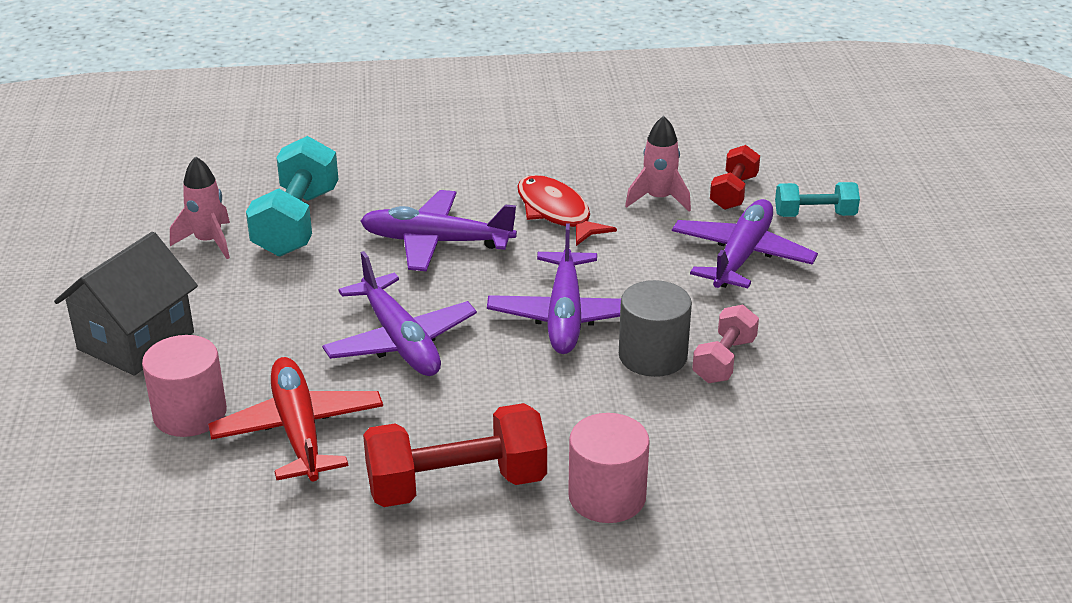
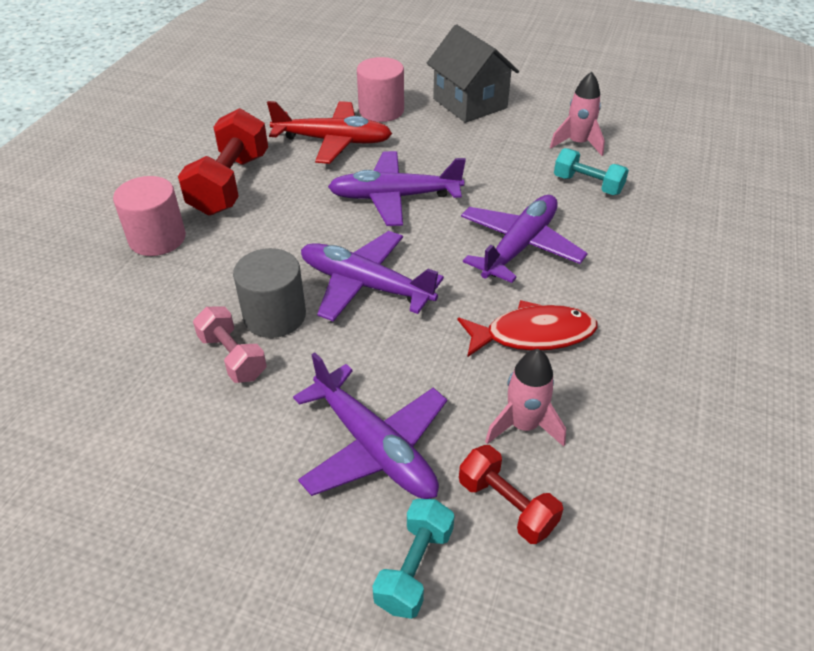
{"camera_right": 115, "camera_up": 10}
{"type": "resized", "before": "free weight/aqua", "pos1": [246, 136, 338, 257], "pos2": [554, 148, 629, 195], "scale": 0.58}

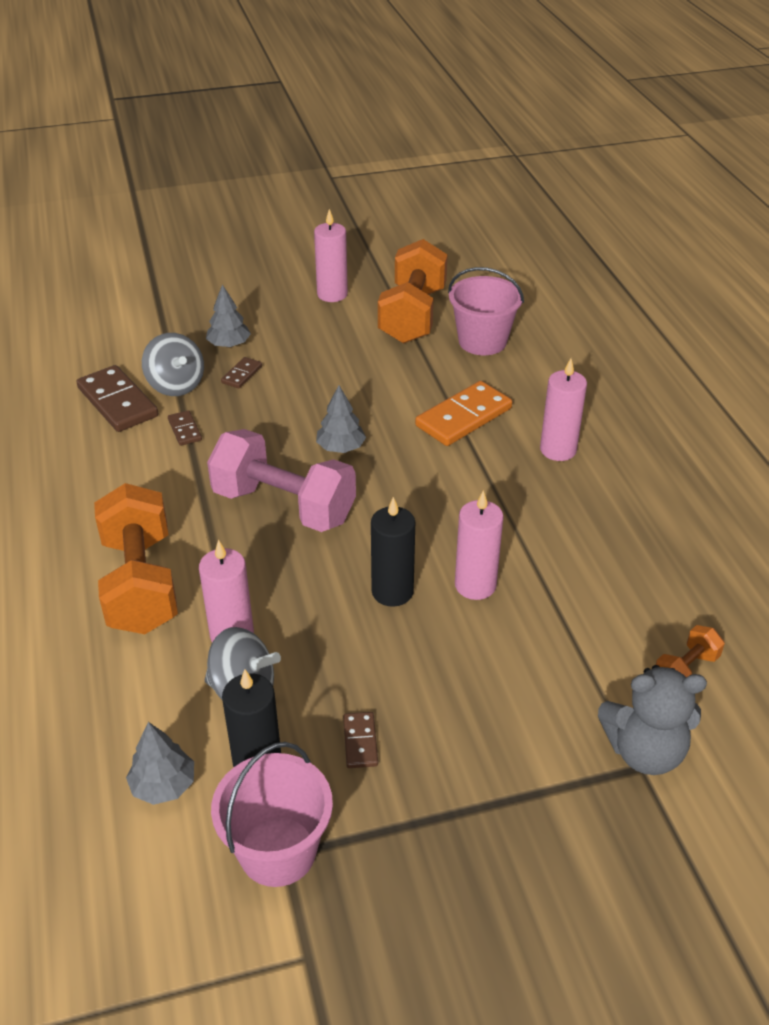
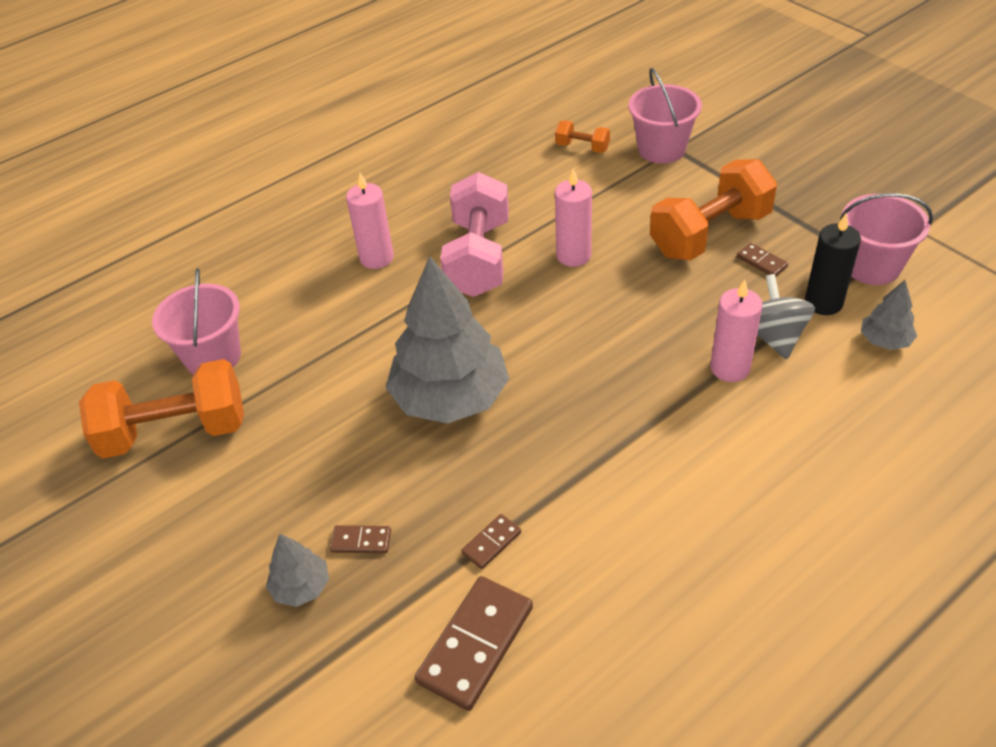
{"camera_right": -110, "camera_up": 5}
{"type": "moved", "before": "free weight/bright orange", "pos1": [94, 483, 178, 634], "pos2": [650, 159, 777, 260]}
{"type": "removed", "before": "whirligig/ash-grey", "pos1": [142, 333, 204, 396]}
{"type": "moved", "before": "free weight/pink", "pos1": [207, 429, 356, 532], "pos2": [440, 172, 509, 297]}
{"type": "removed", "before": "pillar candle/pink", "pos1": [314, 209, 348, 302]}
{"type": "resized", "before": "fir tree/ash-grey", "pos1": [316, 385, 366, 453], "pos2": [385, 256, 509, 424], "scale": 2.22}
{"type": "turned", "before": "domino/russet", "pos1": [343, 712, 378, 768], "pos2": [737, 243, 788, 277], "turn": 75}
{"type": "removed", "before": "pillar candle/black", "pos1": [371, 497, 415, 607]}
{"type": "removed", "before": "domino/bright orange", "pos1": [415, 381, 512, 446]}
{"type": "replaced", "before": "stuffed bear/ash-grey", "after": "sand bucket/pink", "pos1": [598, 665, 707, 775], "pos2": [628, 68, 702, 164]}

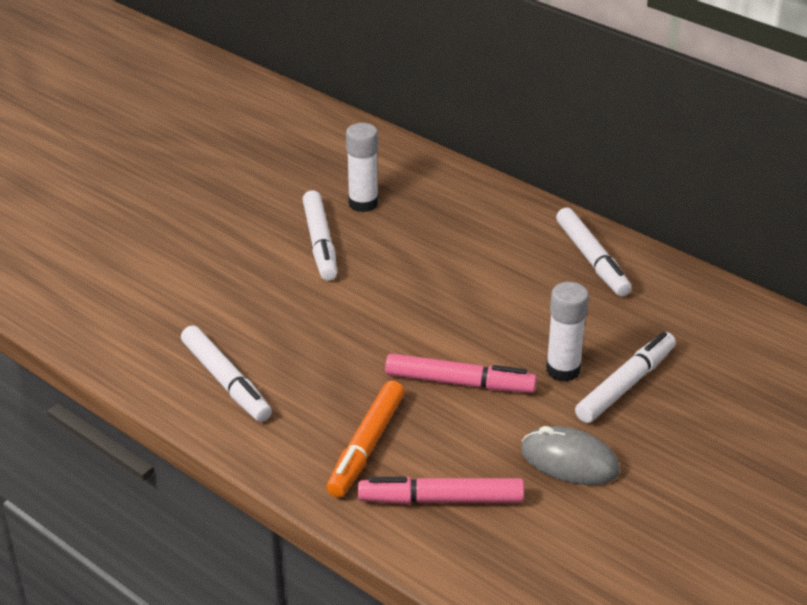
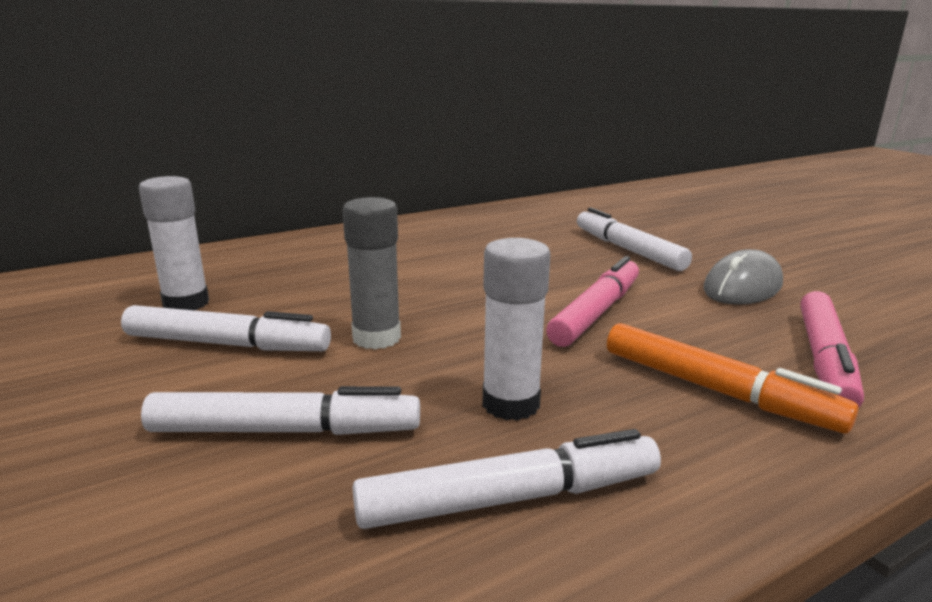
{"camera_right": -70, "camera_up": -15}
{"type": "moved", "before": "stick of glue/snow-white", "pos1": [546, 282, 589, 382], "pos2": [483, 238, 550, 421]}
{"type": "moved", "before": "marker/snow-white", "pos1": [556, 208, 632, 296], "pos2": [141, 386, 420, 435]}
{"type": "added", "after": "stick of glue/ash-grey", "pos2": [342, 197, 401, 349]}

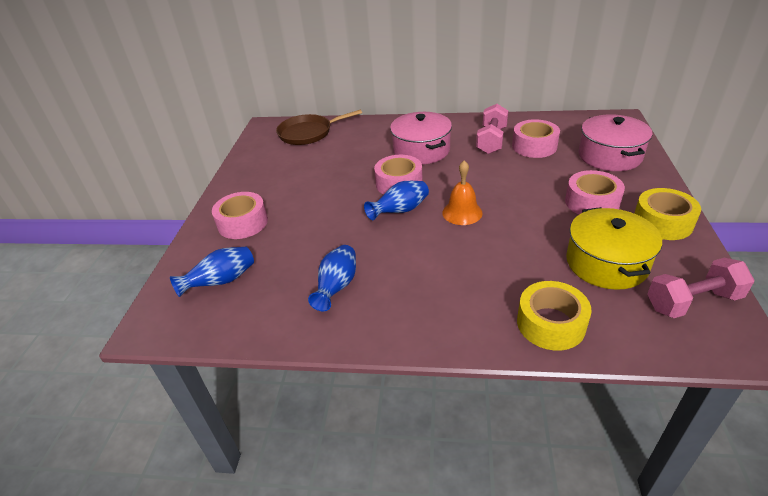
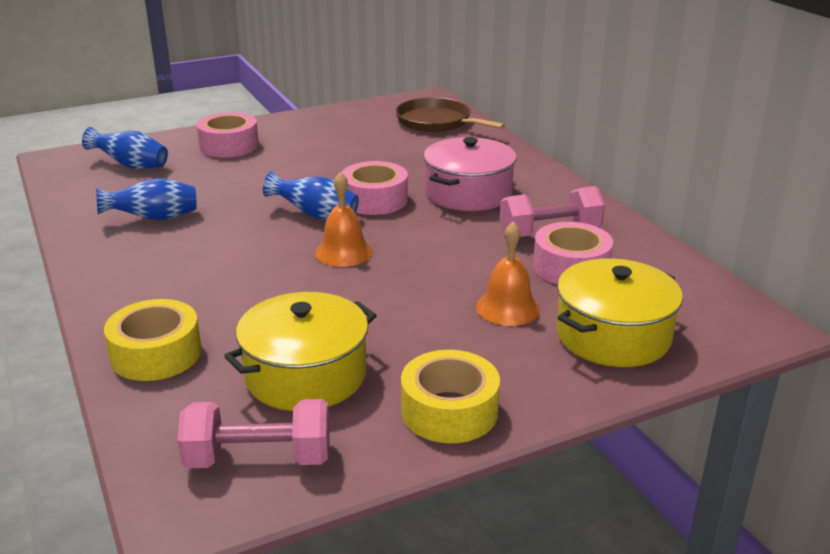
{"camera_right": 55, "camera_up": -10}
{"type": "removed", "before": "sticky tape/pink", "pos1": [565, 170, 625, 214]}
{"type": "recoloured", "before": "cooking pot/pink", "after": "cooking pot/bright yellow", "pos1": [579, 114, 652, 171], "pos2": [556, 258, 683, 367]}
{"type": "turned", "before": "free weight/pink", "pos1": [647, 258, 754, 318], "pos2": [177, 399, 330, 469], "turn": -45}
{"type": "added", "after": "hand bell/bright orange", "pos2": [476, 221, 540, 326]}

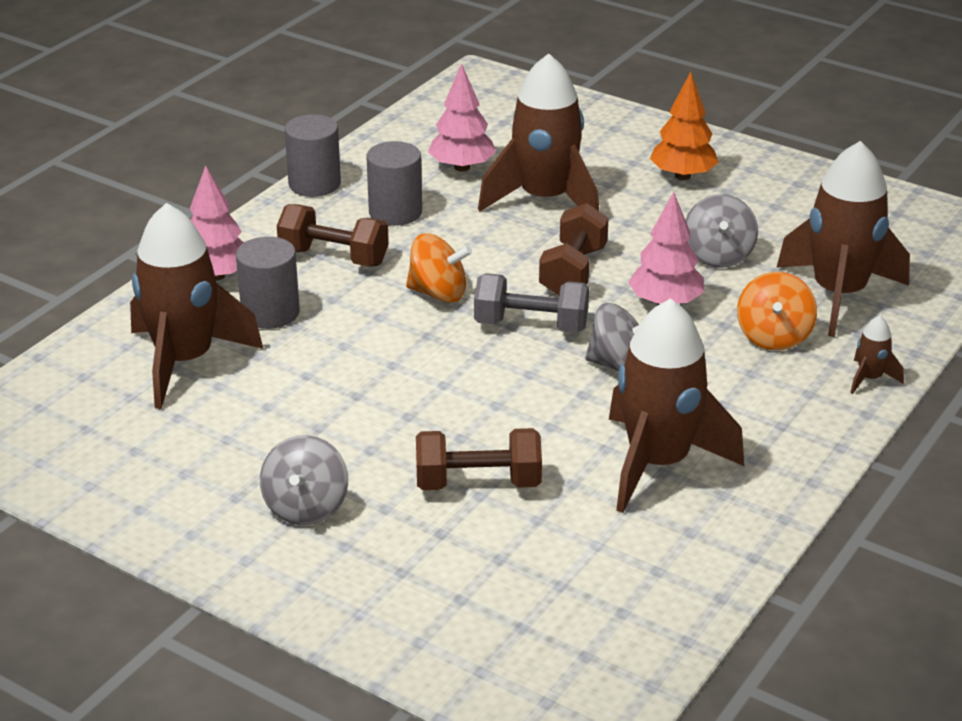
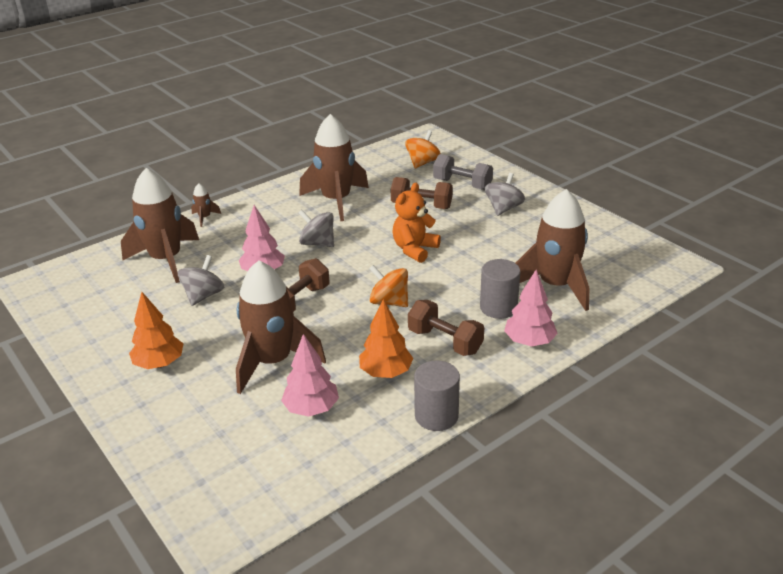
{"camera_right": -160, "camera_up": 0}
{"type": "replaced", "before": "cylinder/ash-grey", "after": "fir tree/bright orange", "pos1": [366, 141, 422, 226], "pos2": [359, 299, 413, 378]}
{"type": "moved", "before": "free weight/ash-grey", "pos1": [474, 273, 589, 333], "pos2": [433, 154, 493, 190]}
{"type": "moved", "before": "whirligig/bright orange", "pos1": [737, 272, 817, 350], "pos2": [405, 130, 441, 169]}
{"type": "added", "after": "stuffed bear/bright orange", "pos2": [392, 183, 441, 263]}

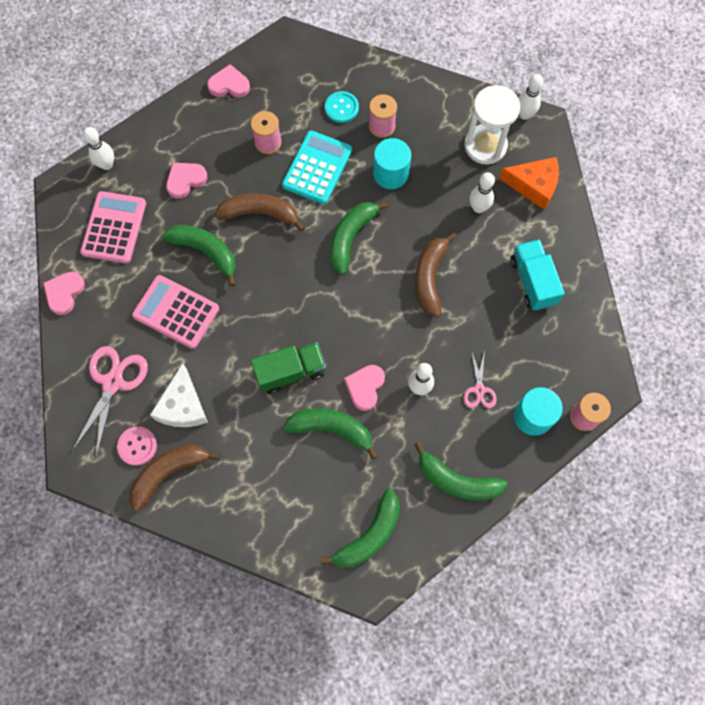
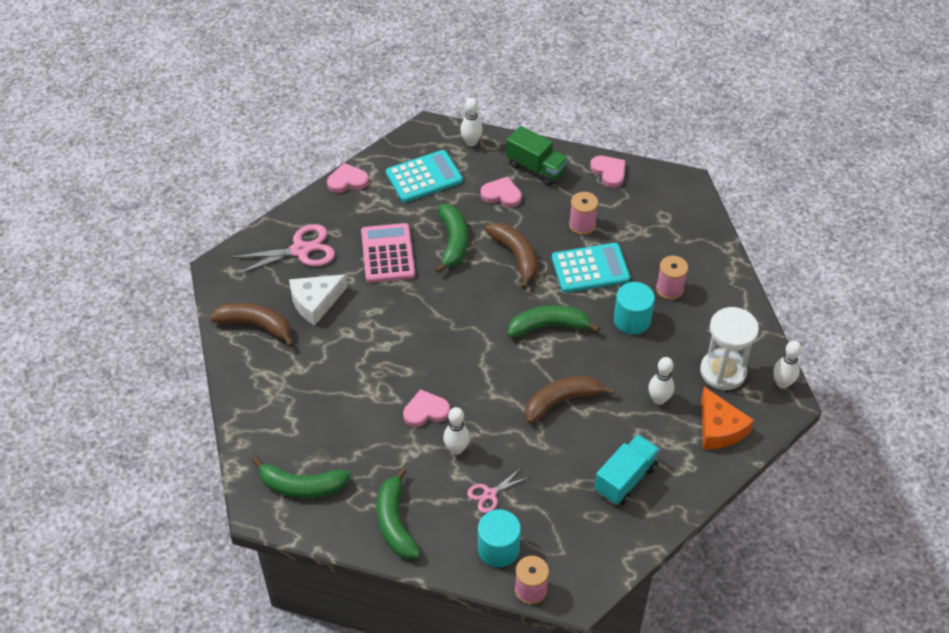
{"camera_right": 55, "camera_up": -20}
{"type": "recoloured", "before": "calculator/pink", "after": "calculator/aqua", "pos1": [80, 191, 146, 264], "pos2": [386, 150, 463, 202]}
{"type": "removed", "before": "sewing button/pink", "pos1": [117, 426, 157, 466]}
{"type": "moved", "before": "toy truck/green", "pos1": [251, 342, 326, 394], "pos2": [506, 126, 569, 186]}
{"type": "removed", "before": "banana/green", "pos1": [283, 408, 378, 460]}
{"type": "removed", "before": "sewing button/aqua", "pos1": [325, 91, 359, 123]}

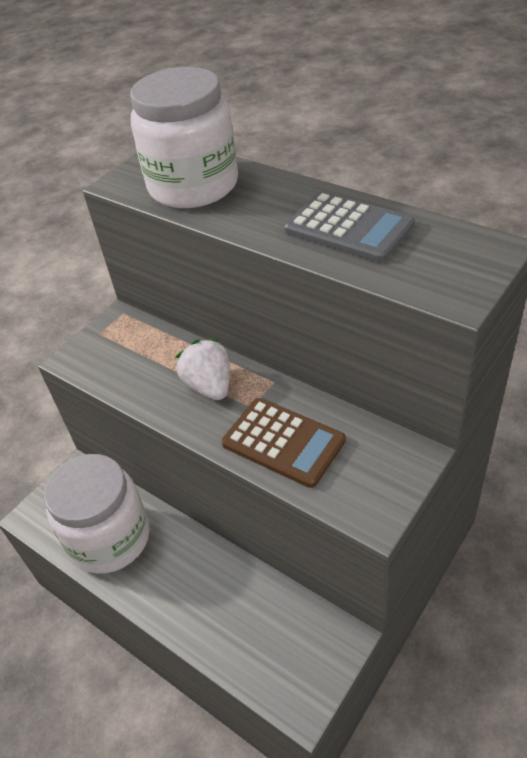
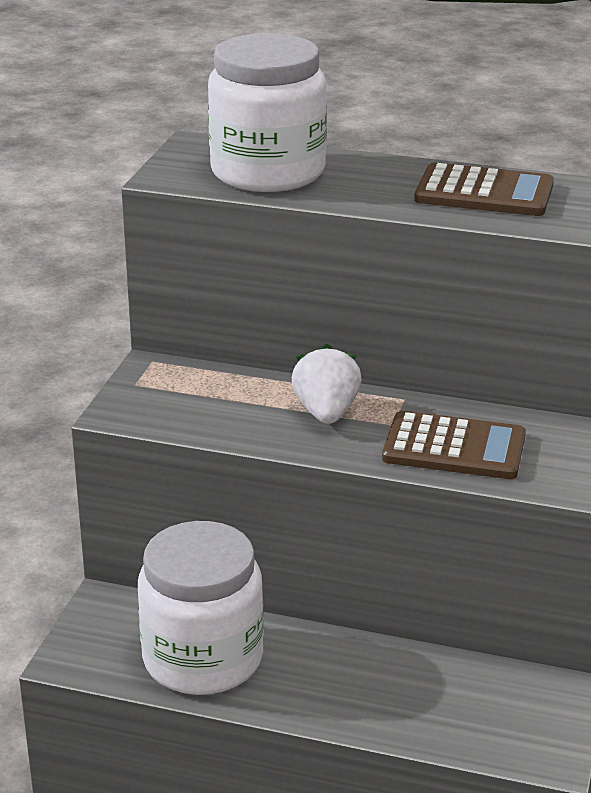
{"camera_right": -25, "camera_up": -15}
{"type": "turned", "before": "strawberry/snow-white", "pos1": [176, 339, 230, 400], "pos2": [292, 344, 362, 424], "turn": 45}
{"type": "recoloured", "before": "calculator/ash-grey", "after": "calculator/russet", "pos1": [284, 191, 415, 262], "pos2": [414, 162, 554, 216]}

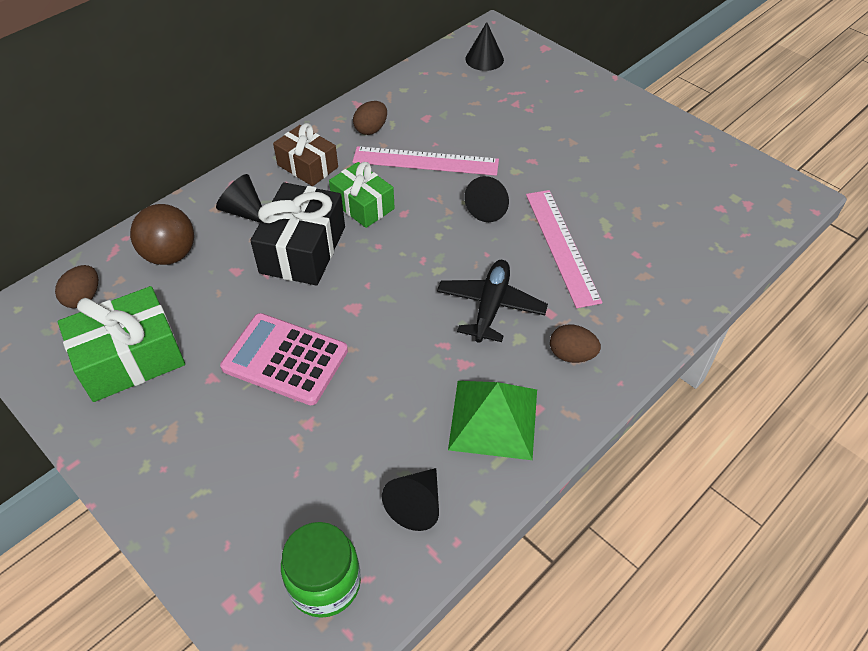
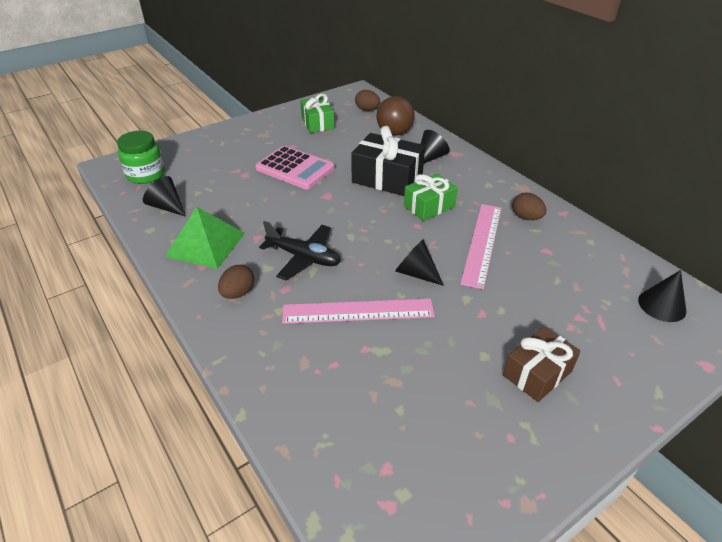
{"camera_right": 100, "camera_up": -10}
{"type": "resized", "before": "gift/green", "pos1": [58, 286, 185, 402], "pos2": [300, 94, 334, 133], "scale": 0.66}
{"type": "turned", "before": "calculator/pink", "pos1": [220, 313, 348, 405], "pos2": [255, 146, 335, 189], "turn": 90}
{"type": "moved", "before": "gift/russet", "pos1": [273, 123, 338, 186], "pos2": [503, 326, 581, 402]}

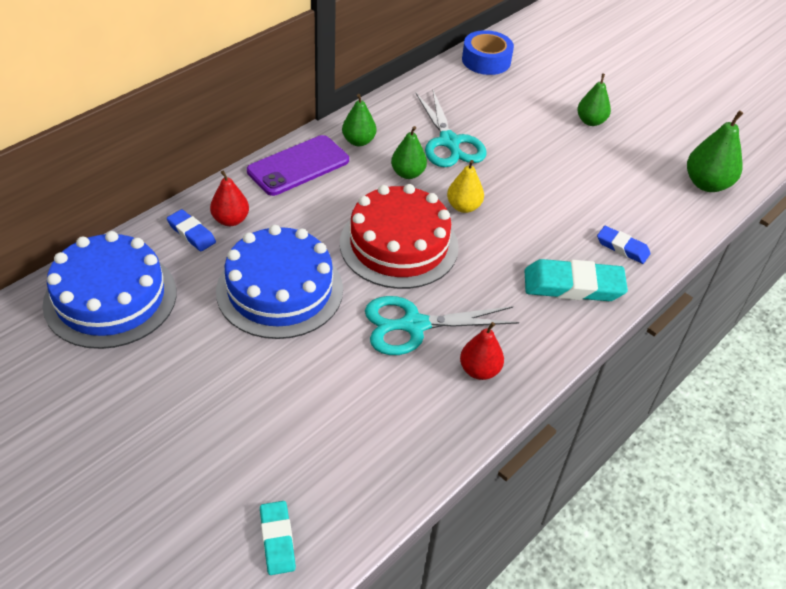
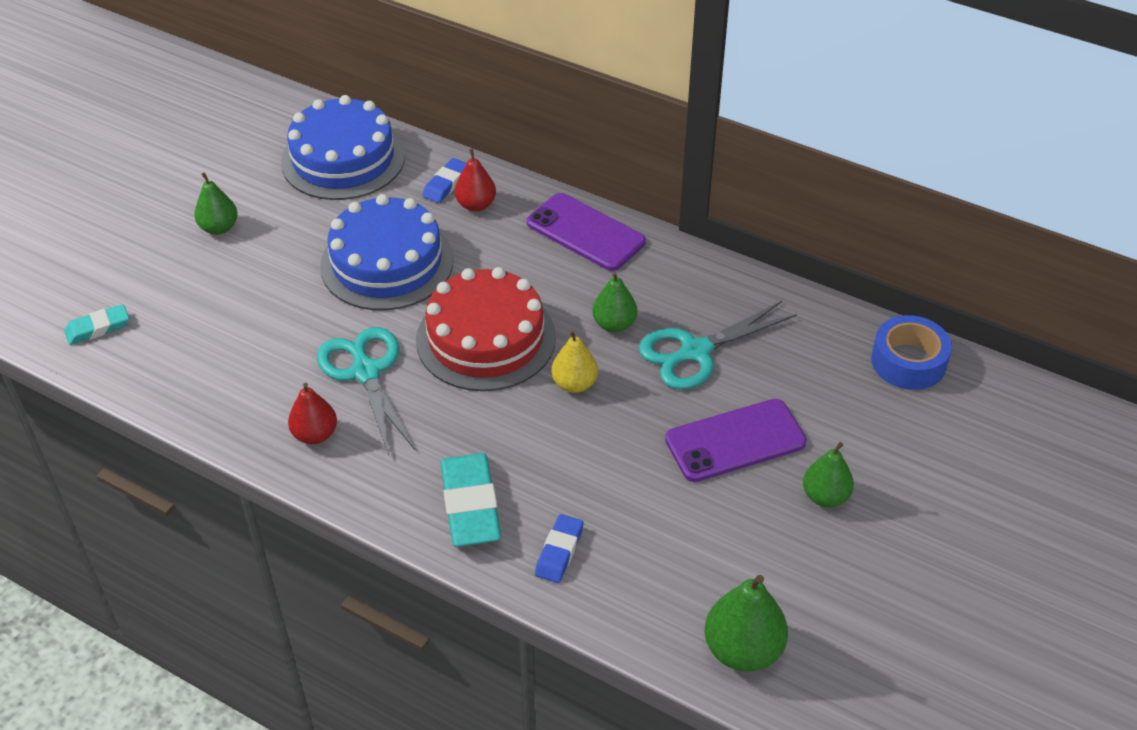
{"camera_right": 80, "camera_up": 0}
{"type": "moved", "before": "pear/green", "pos1": [342, 94, 376, 146], "pos2": [194, 172, 238, 235]}
{"type": "added", "after": "smartphone/purple", "pos2": [665, 399, 807, 482]}

